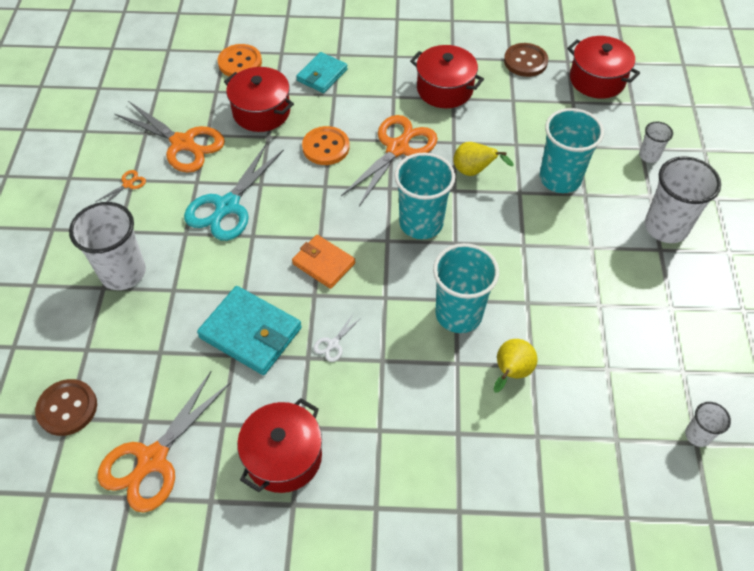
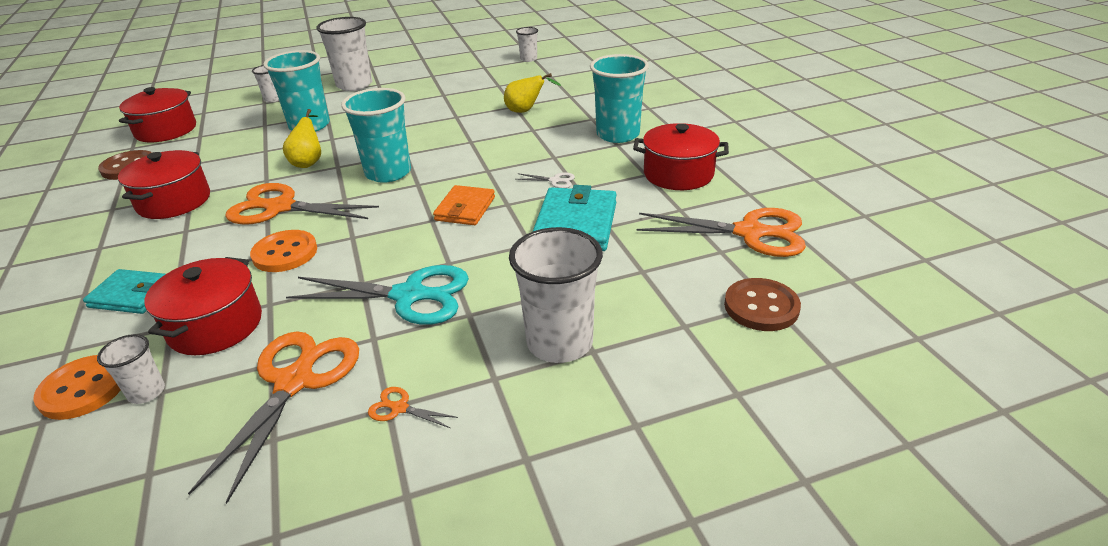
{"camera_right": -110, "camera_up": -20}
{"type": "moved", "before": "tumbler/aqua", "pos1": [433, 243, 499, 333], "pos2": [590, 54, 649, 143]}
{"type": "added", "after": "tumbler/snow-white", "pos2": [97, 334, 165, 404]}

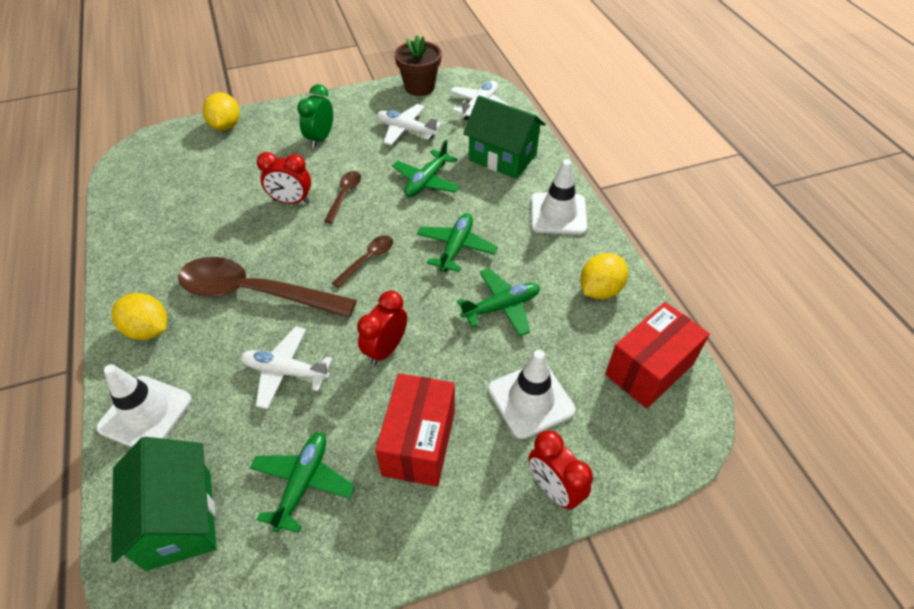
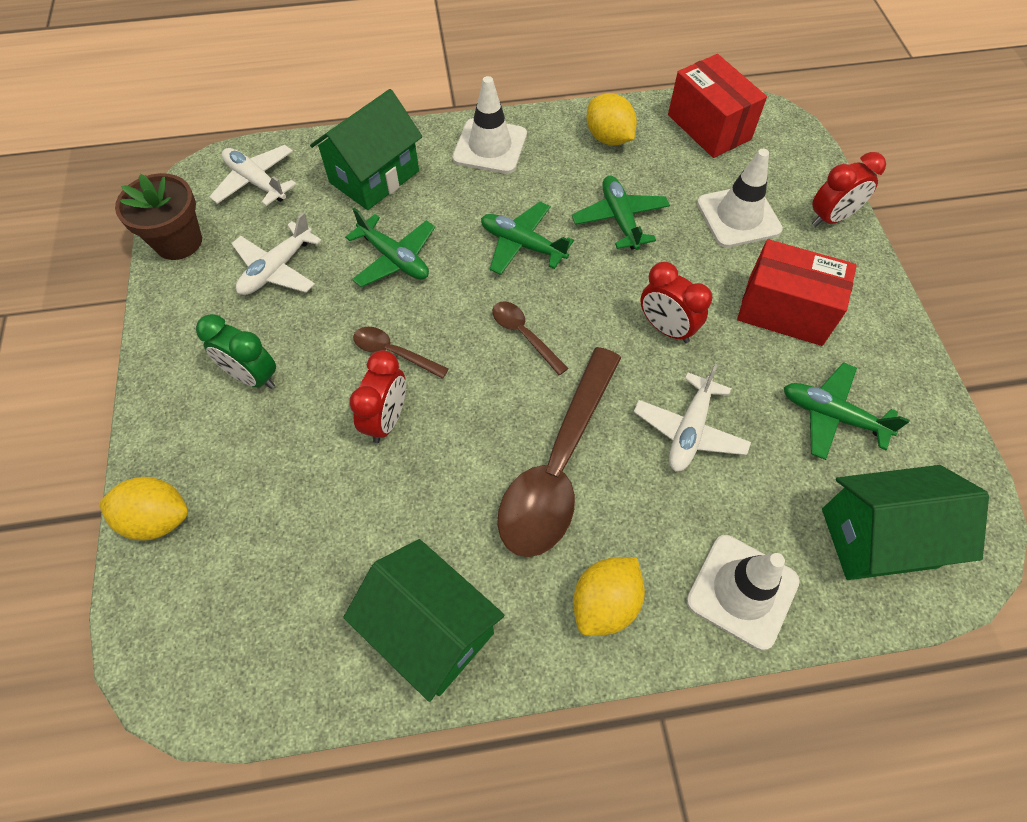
{"camera_right": -80, "camera_up": 10}
{"type": "added", "after": "house/green", "pos2": [343, 539, 504, 702]}

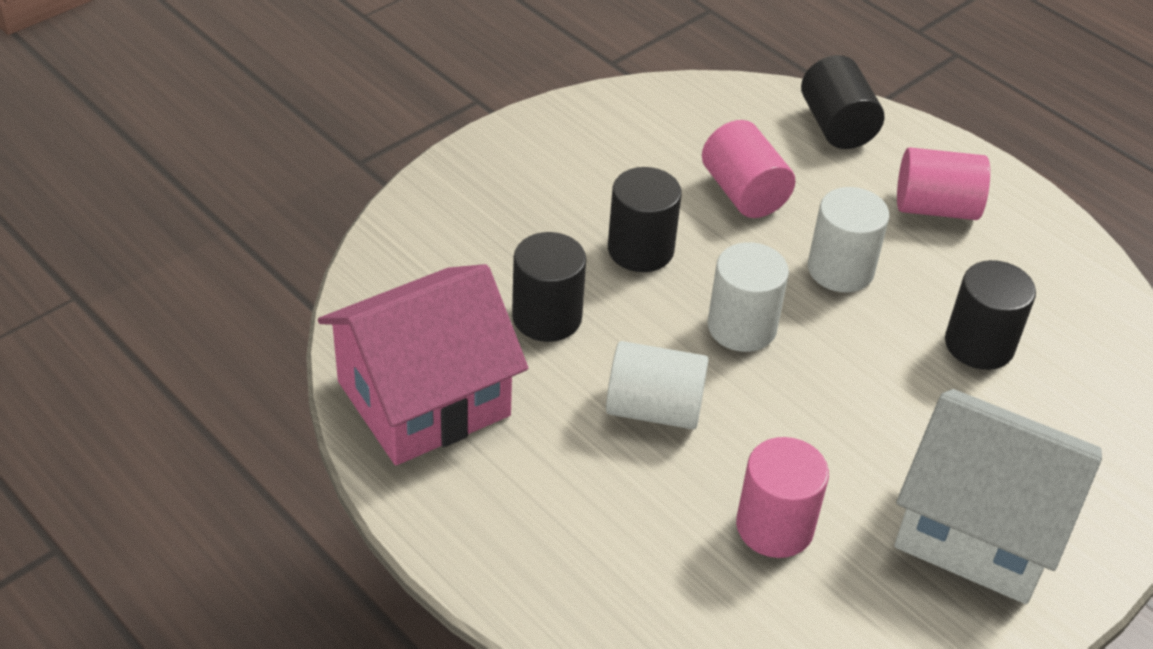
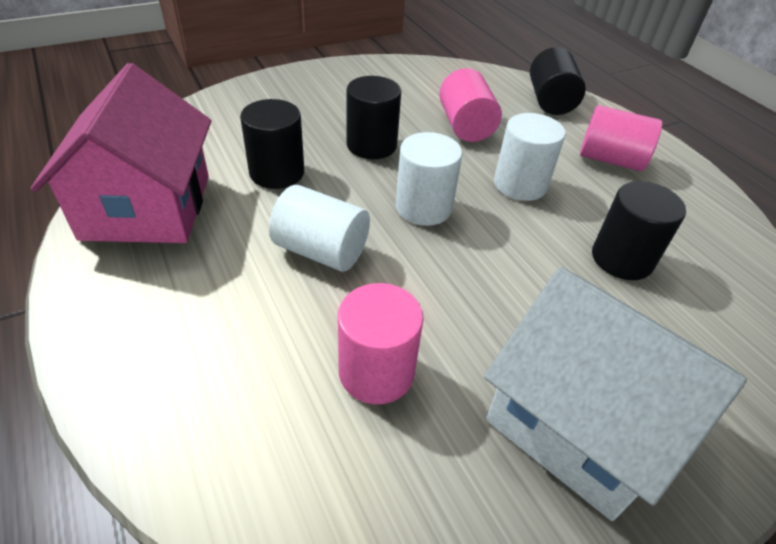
{"camera_right": 15, "camera_up": 0}
{"type": "turned", "before": "house/pink", "pos1": [318, 264, 528, 465], "pos2": [31, 63, 211, 243], "turn": -75}

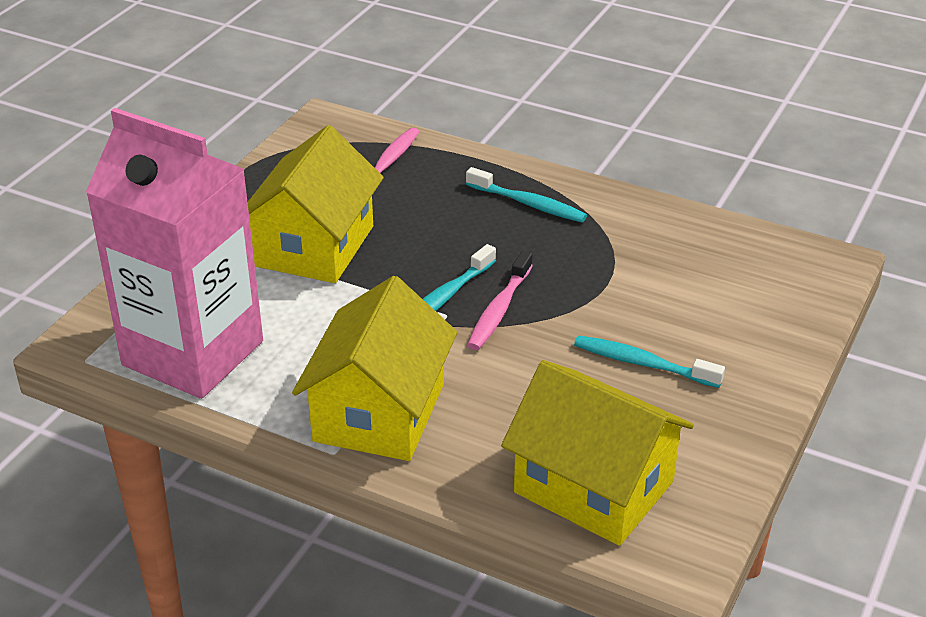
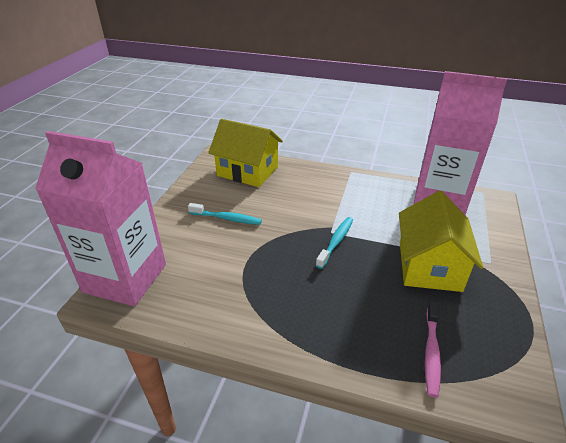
{"camera_right": 170, "camera_up": 0}
{"type": "removed", "before": "house/bright yellow", "pos1": [292, 276, 457, 461]}
{"type": "removed", "before": "toothbrush/aqua", "pos1": [466, 167, 587, 223]}
{"type": "removed", "before": "toothbrush/pink", "pos1": [467, 251, 533, 350]}
{"type": "added", "after": "milk carton/pink", "pos2": [35, 131, 166, 306]}

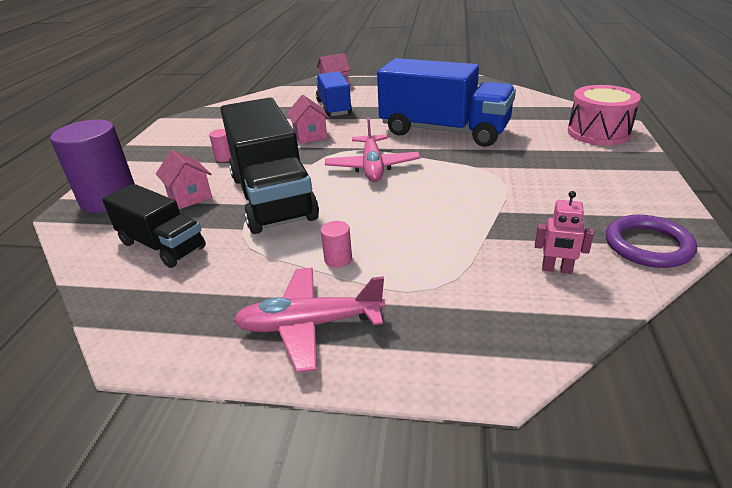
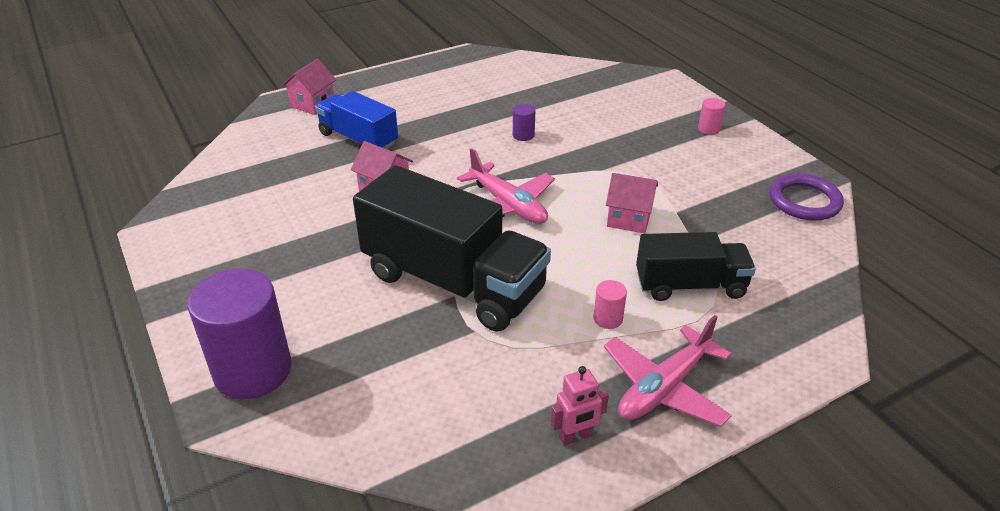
{"camera_right": -40, "camera_up": 5}
{"type": "moved", "before": "toy truck/black", "pos1": [102, 184, 206, 268], "pos2": [636, 232, 756, 301]}
{"type": "moved", "before": "house/pink", "pos1": [156, 150, 212, 209], "pos2": [606, 173, 658, 233]}
{"type": "moved", "before": "cylinder/pink", "pos1": [209, 129, 231, 162], "pos2": [698, 98, 725, 135]}
{"type": "replaced", "before": "toy truck/cobalt", "after": "cylinder/purple", "pos1": [377, 58, 516, 147], "pos2": [513, 104, 535, 141]}
{"type": "moved", "before": "toy robot/pink", "pos1": [535, 191, 594, 274], "pos2": [551, 366, 609, 446]}
{"type": "removed", "before": "toy drum/pink", "pos1": [568, 85, 641, 145]}

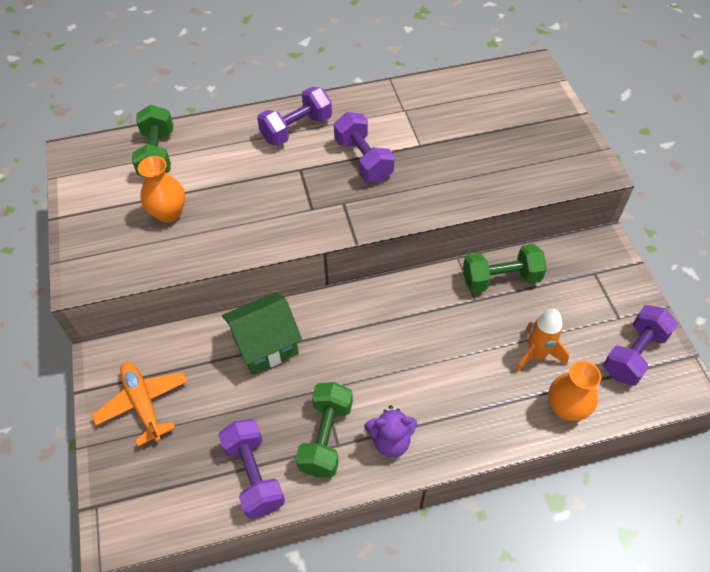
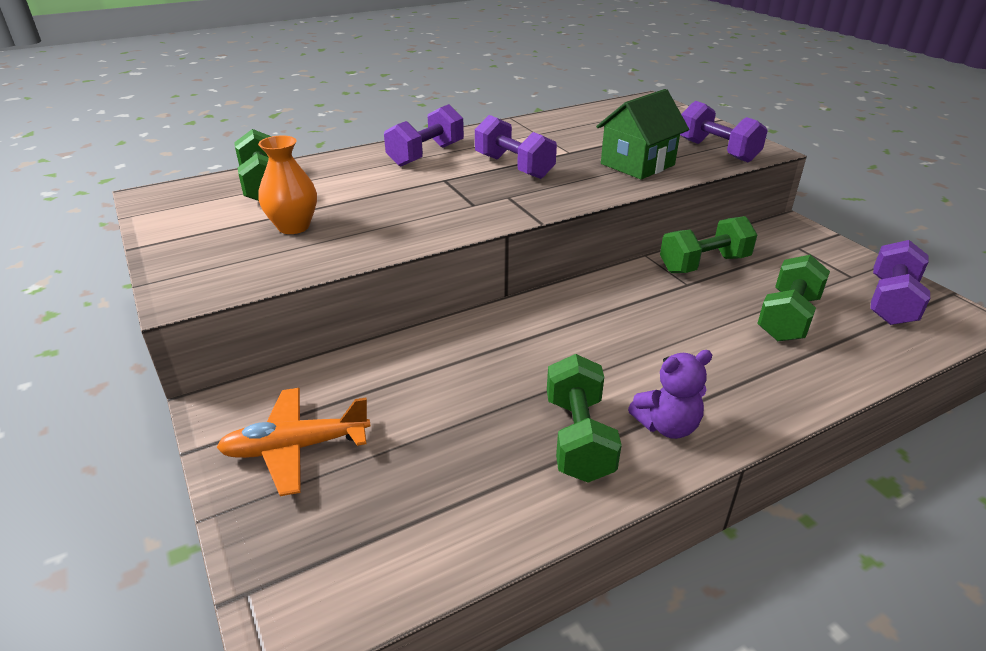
{"camera_right": -15, "camera_up": -20}
{"type": "turned", "before": "plane/bright orange", "pos1": [92, 362, 188, 446], "pos2": [217, 388, 371, 496], "turn": -60}
{"type": "moved", "before": "free weight/purple", "pos1": [218, 419, 285, 519], "pos2": [680, 101, 768, 163]}
{"type": "moved", "before": "house/green", "pos1": [222, 292, 302, 375], "pos2": [596, 89, 689, 180]}
{"type": "replaced", "before": "spaceship/bright orange", "after": "free weight/green", "pos1": [514, 309, 569, 374], "pos2": [757, 255, 830, 341]}
{"type": "removed", "before": "vase/bright orange", "pos1": [548, 361, 601, 421]}

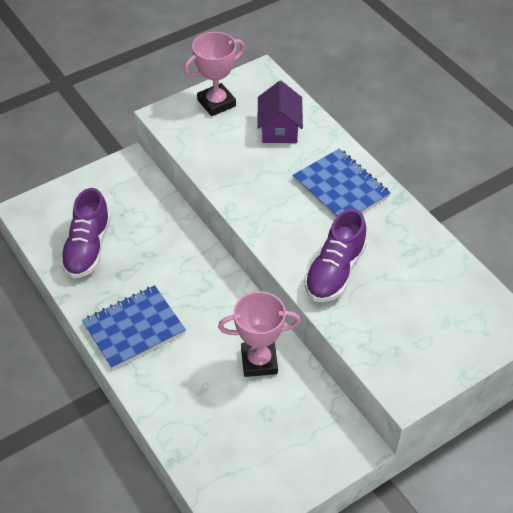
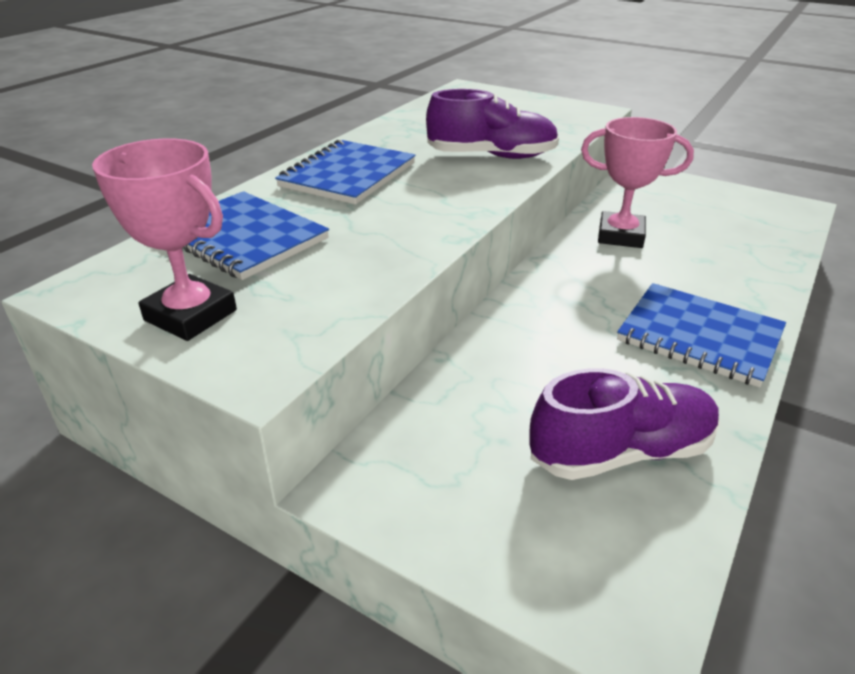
{"camera_right": -115, "camera_up": -15}
{"type": "turned", "before": "trophy/pink", "pos1": [218, 291, 301, 377], "pos2": [581, 117, 694, 248], "turn": -45}
{"type": "replaced", "before": "house/purple", "after": "notepad/cobalt", "pos1": [257, 81, 303, 143], "pos2": [182, 191, 329, 280]}

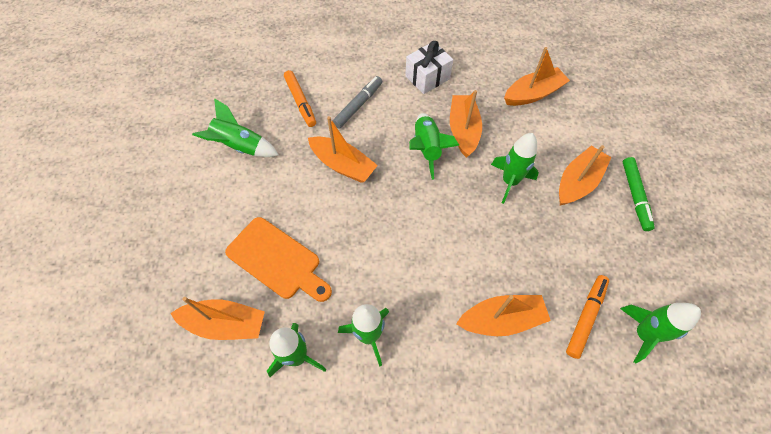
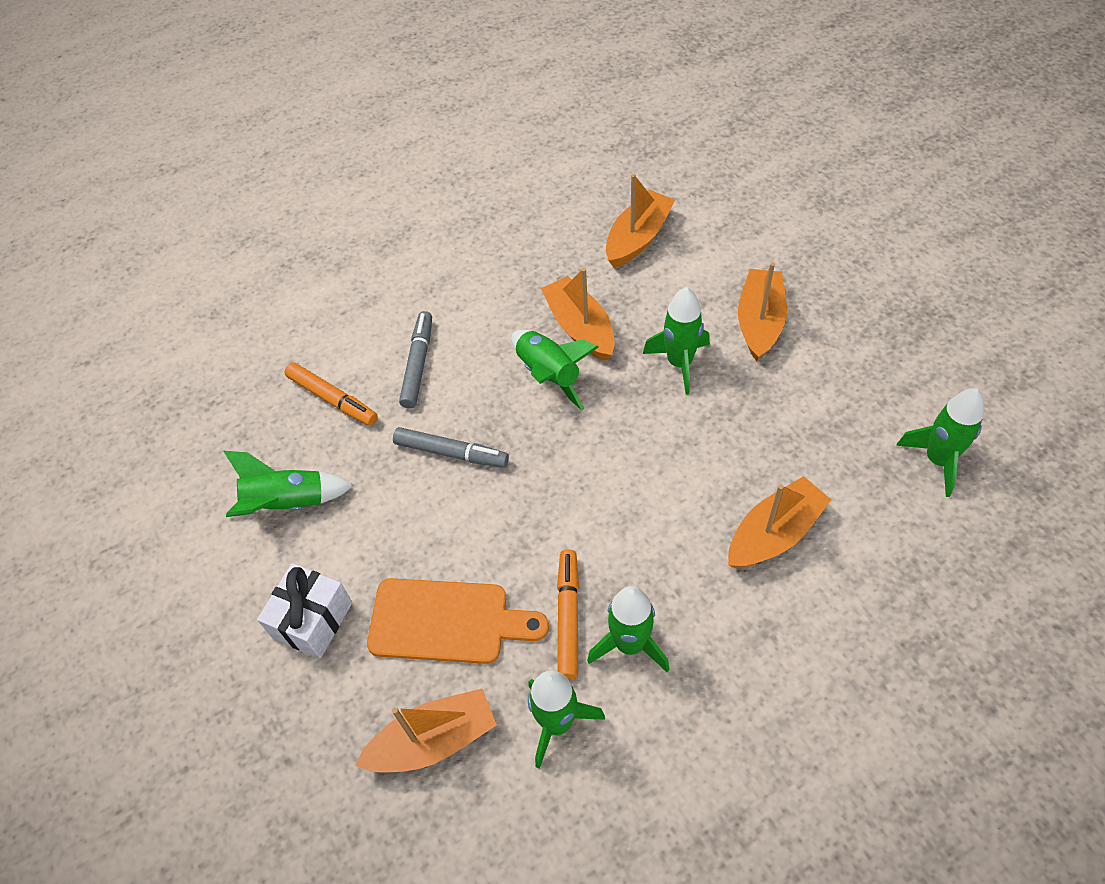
{"camera_right": -25, "camera_up": -5}
{"type": "replaced", "before": "sailboat/bright orange", "after": "marker/ash-grey", "pos1": [308, 116, 378, 183], "pos2": [393, 427, 509, 468]}
{"type": "moved", "before": "gift/snow-white", "pos1": [405, 41, 453, 94], "pos2": [257, 563, 352, 658]}
{"type": "moved", "before": "marker/bright orange", "pos1": [566, 275, 609, 359], "pos2": [557, 550, 579, 680]}
{"type": "removed", "before": "marker/green", "pos1": [623, 157, 655, 231]}

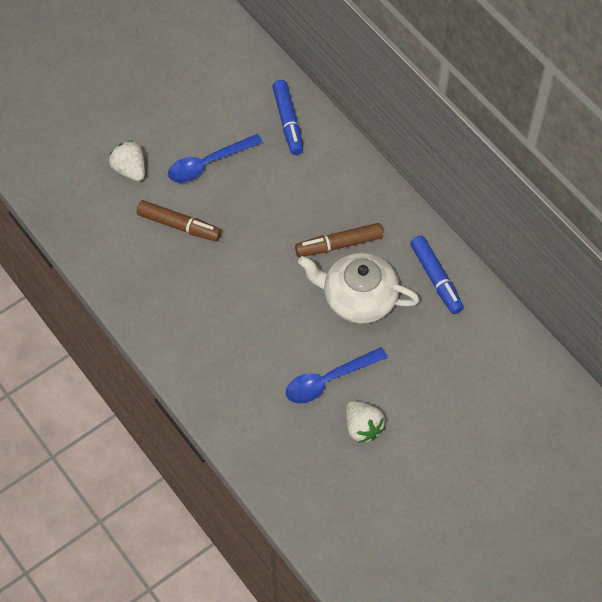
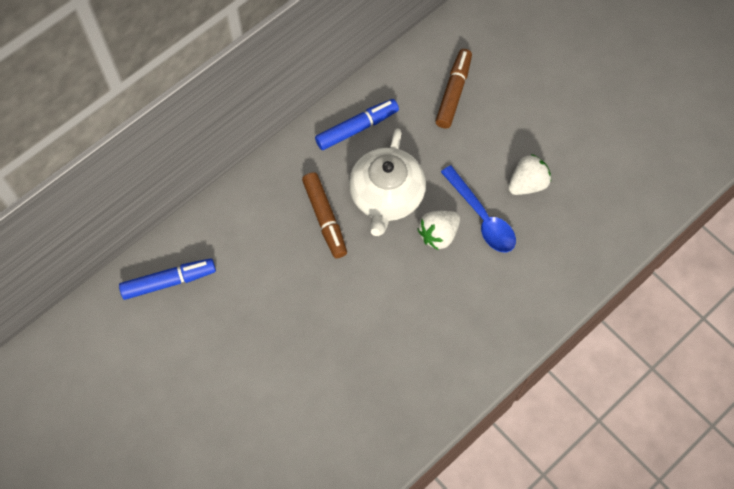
{"camera_right": -95, "camera_up": 5}
{"type": "moved", "before": "strawberry/snow-white", "pos1": [109, 140, 145, 181], "pos2": [418, 211, 460, 250]}
{"type": "moved", "before": "marker/russet", "pos1": [136, 200, 222, 241], "pos2": [435, 49, 472, 129]}
{"type": "removed", "before": "teaspoon/cobalt", "pos1": [168, 134, 263, 183]}

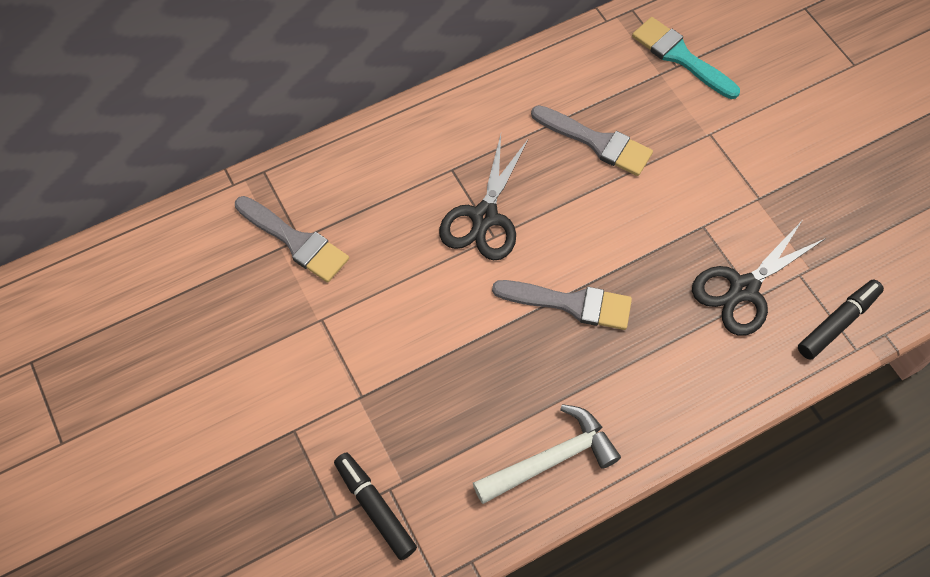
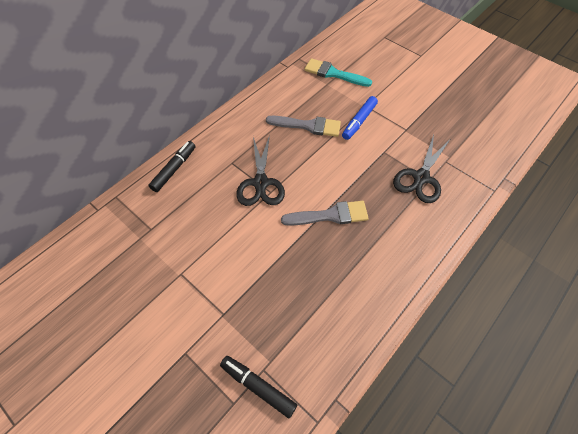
{"camera_right": -20, "camera_up": -5}
{"type": "removed", "before": "paint brush/ash-grey", "pos1": [235, 196, 349, 283]}
{"type": "removed", "before": "hammer/snow-white", "pos1": [473, 404, 621, 504]}
{"type": "moved", "before": "marker/black", "pos1": [798, 280, 884, 360], "pos2": [148, 141, 195, 192]}
{"type": "added", "after": "marker/cobalt", "pos2": [342, 96, 378, 140]}

